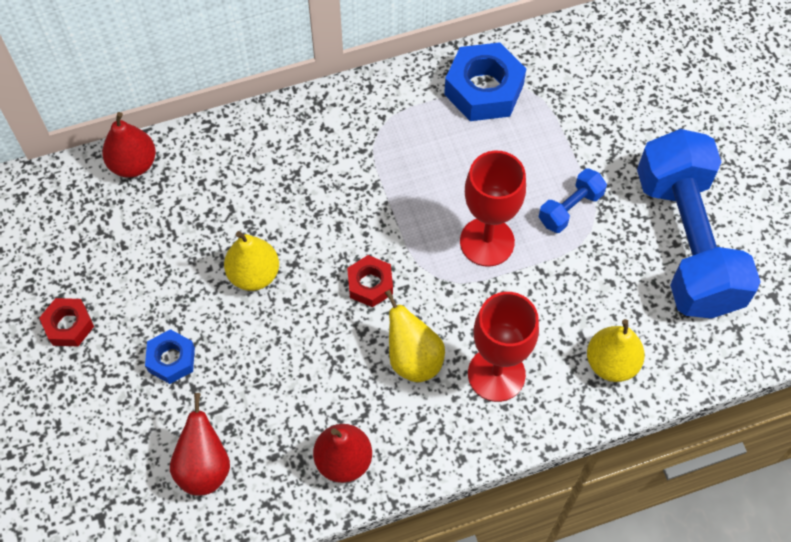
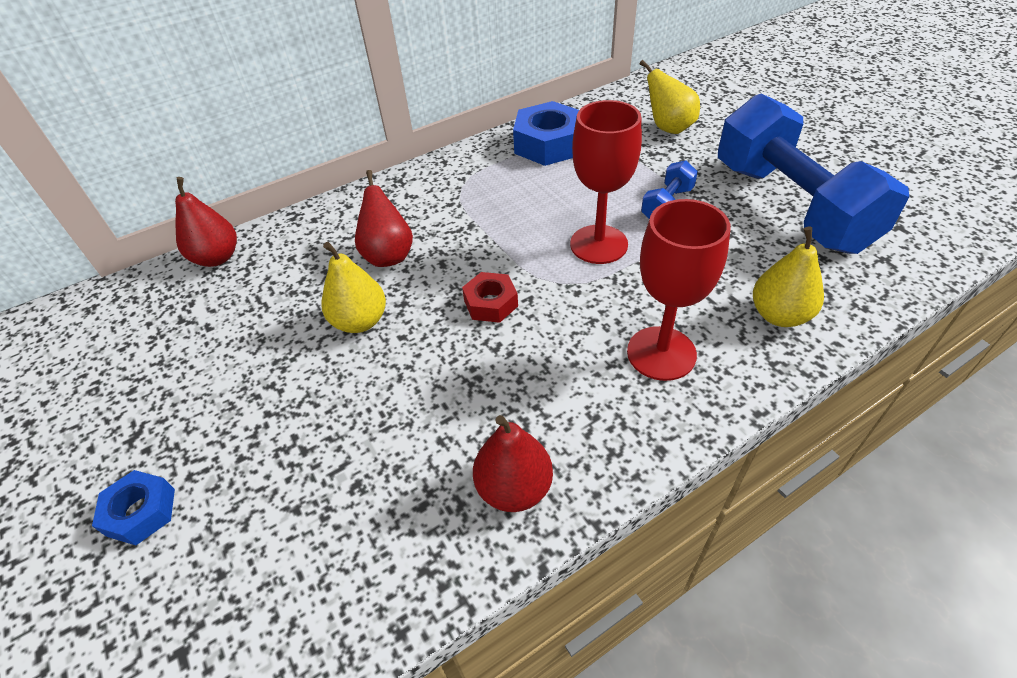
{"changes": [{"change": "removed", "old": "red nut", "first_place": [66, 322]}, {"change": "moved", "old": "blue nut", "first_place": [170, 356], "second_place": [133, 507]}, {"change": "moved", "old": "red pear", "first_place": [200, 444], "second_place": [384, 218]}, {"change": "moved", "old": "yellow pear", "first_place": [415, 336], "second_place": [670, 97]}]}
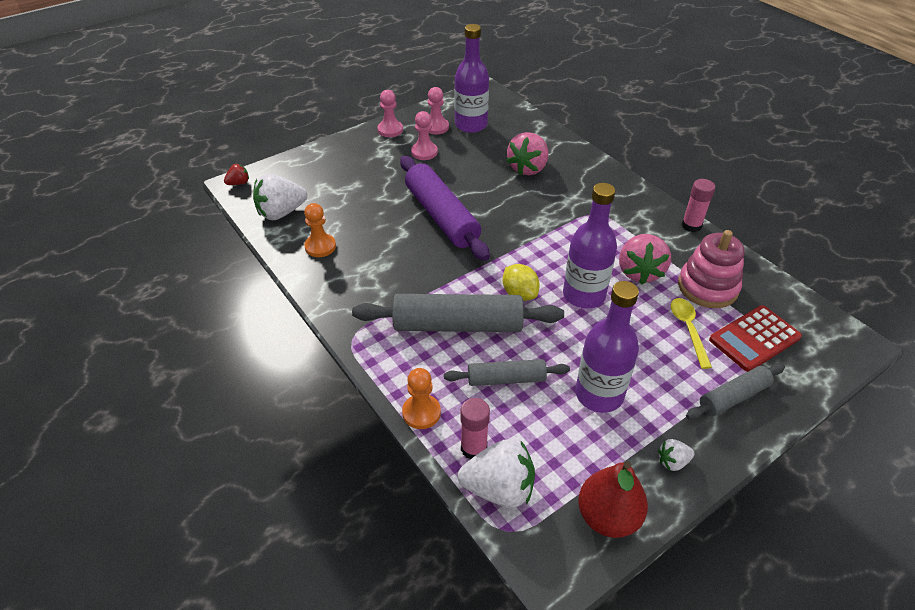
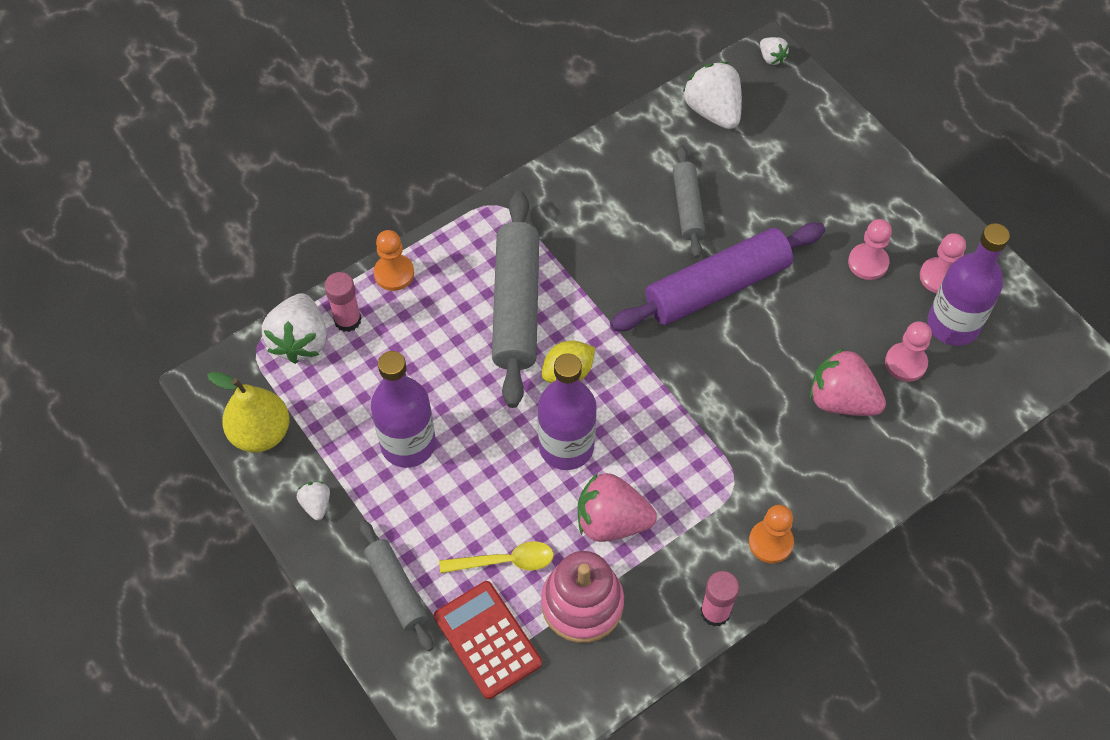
{"changes": [{"change": "recoloured", "old": "red strawberry", "new": "white strawberry", "first_place": [236, 174], "second_place": [774, 51]}, {"change": "moved", "old": "orange pawn", "first_place": [320, 230], "second_place": [771, 534]}, {"change": "moved", "old": "pink pawn", "first_place": [390, 113], "second_place": [908, 351]}, {"change": "moved", "old": "grey rolling pin", "first_place": [507, 372], "second_place": [689, 202]}, {"change": "recoloured", "old": "red pear", "new": "yellow pear", "first_place": [613, 499], "second_place": [248, 412]}]}
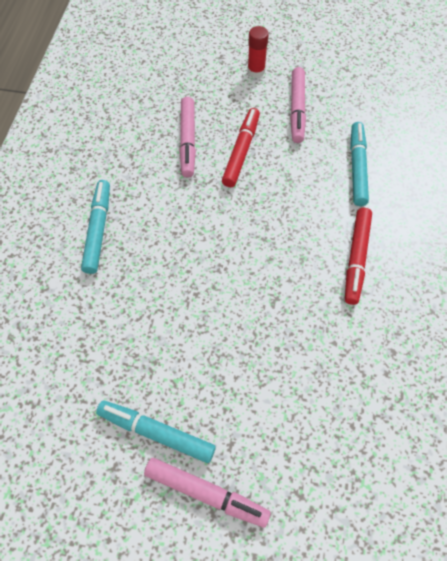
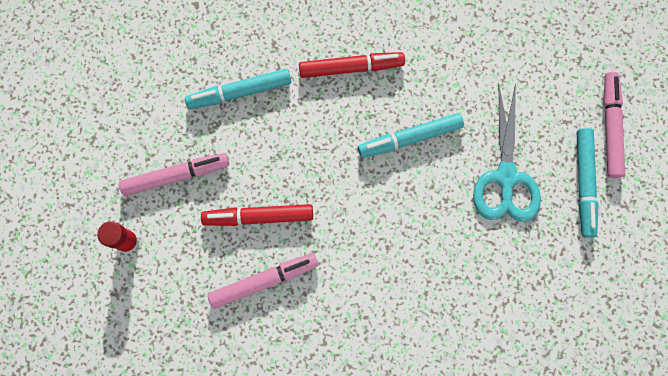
{"changes": [{"change": "moved", "old": "turquoise marker", "first_place": [95, 227], "second_place": [411, 135]}, {"change": "added", "new": "turquoise scissors", "second_place": [507, 153]}]}
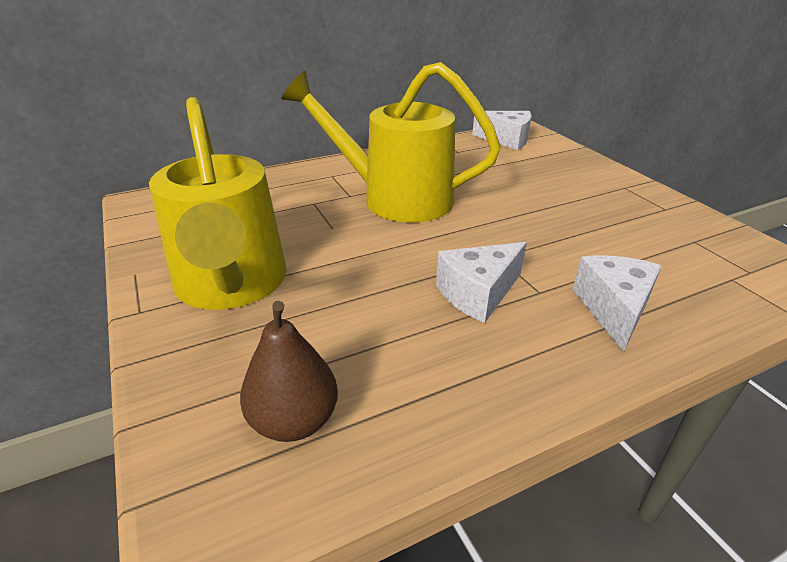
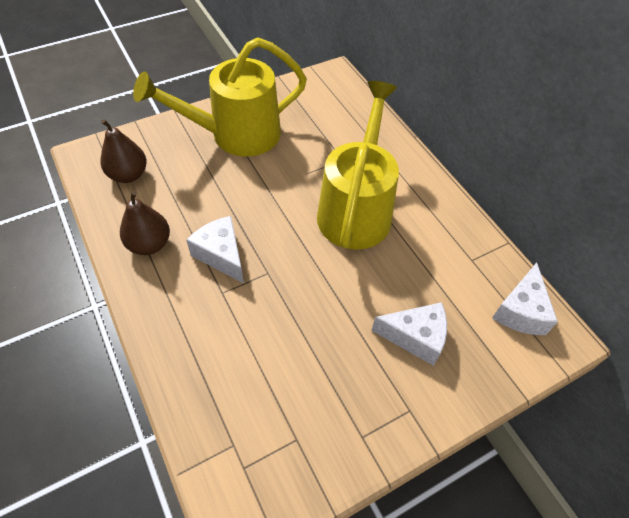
{"changes": [{"change": "moved", "old": "white cheese", "first_place": [617, 303], "second_place": [409, 334]}, {"change": "added", "new": "brown pear", "second_place": [145, 223]}]}
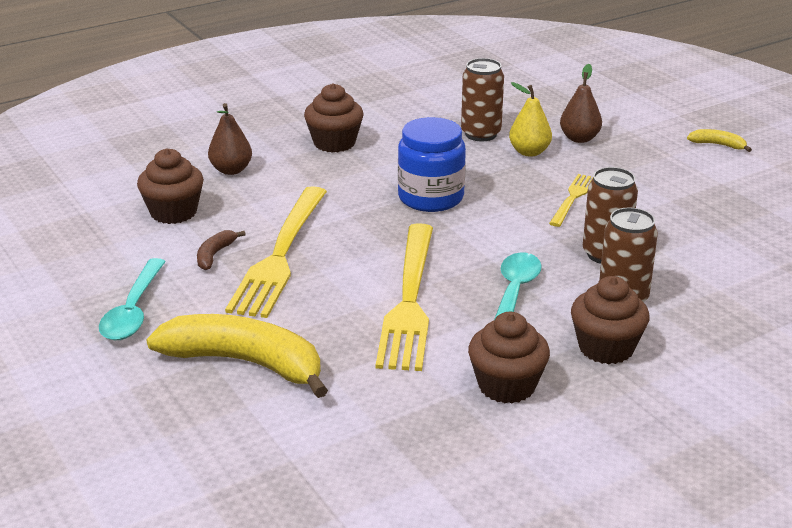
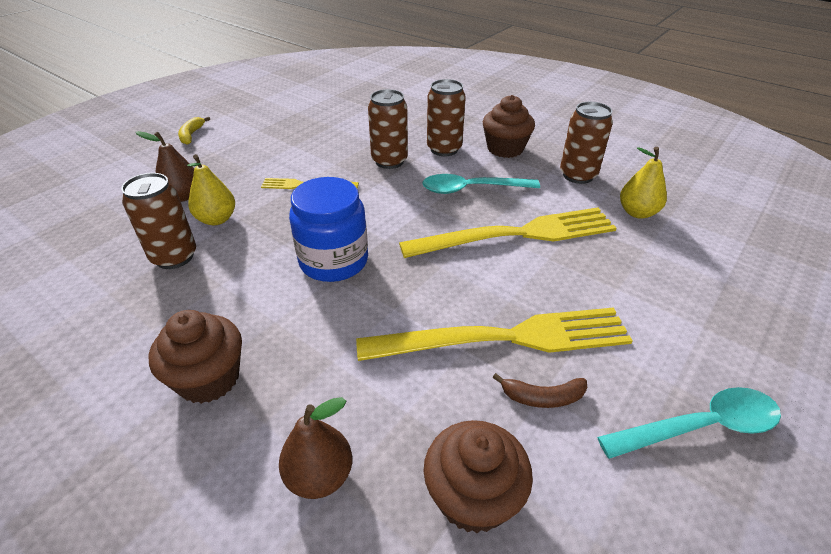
{"changes": [{"change": "removed", "old": "yellow banana", "first_place": [237, 356]}, {"change": "replaced", "old": "brown cupcake", "new": "brown can", "first_place": [509, 357], "second_place": [586, 143]}, {"change": "added", "new": "yellow pear", "second_place": [643, 183]}]}
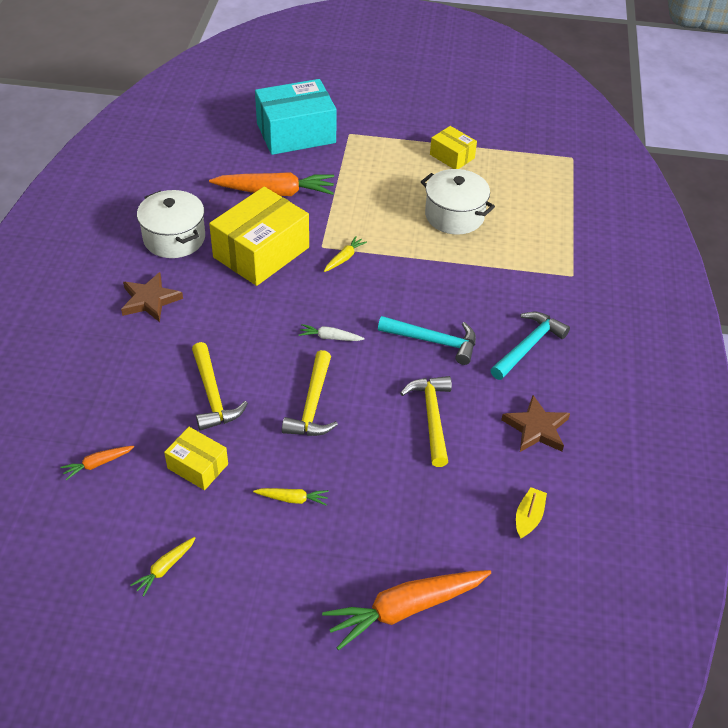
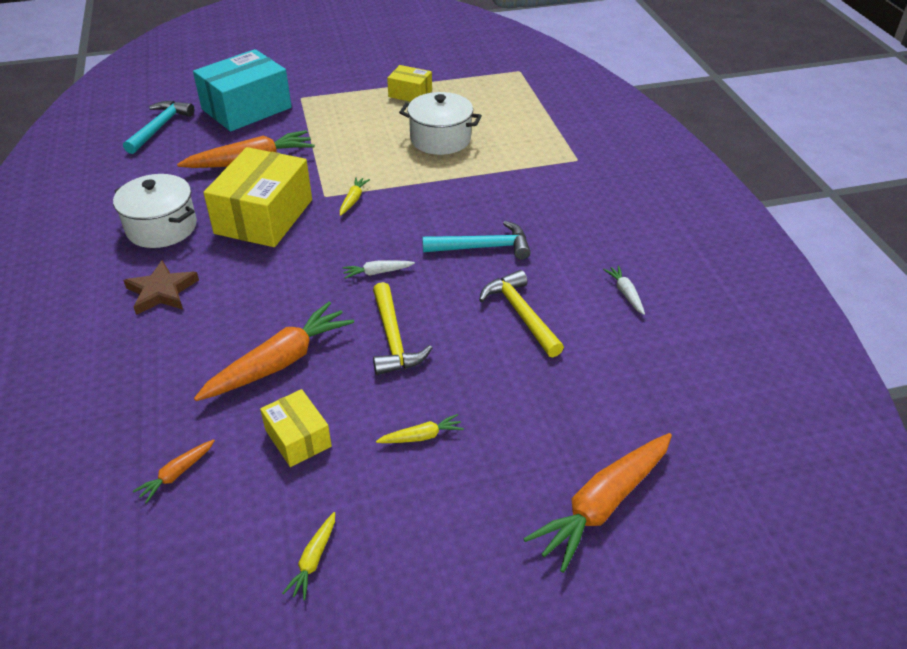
{"changes": [{"change": "turned", "old": "yellow box", "first_place": [196, 458], "second_place": [296, 428], "degrees": 45}, {"change": "replaced", "old": "yellow hammer", "new": "orange carrot", "first_place": [220, 386], "second_place": [274, 351]}, {"change": "moved", "old": "turquoise hammer", "first_place": [530, 346], "second_place": [158, 127]}, {"change": "replaced", "old": "brown star", "new": "white carrot", "first_place": [535, 423], "second_place": [624, 290]}, {"change": "removed", "old": "yellow boat", "first_place": [531, 513]}]}
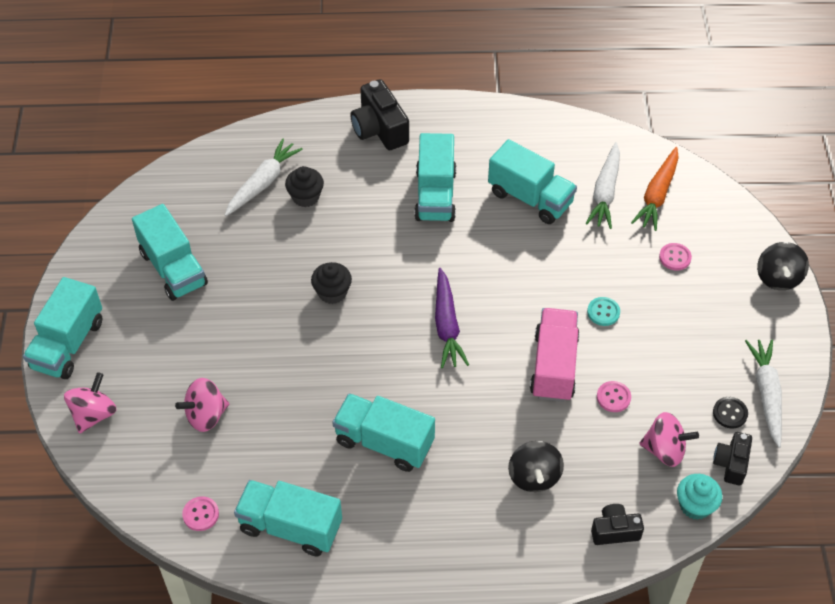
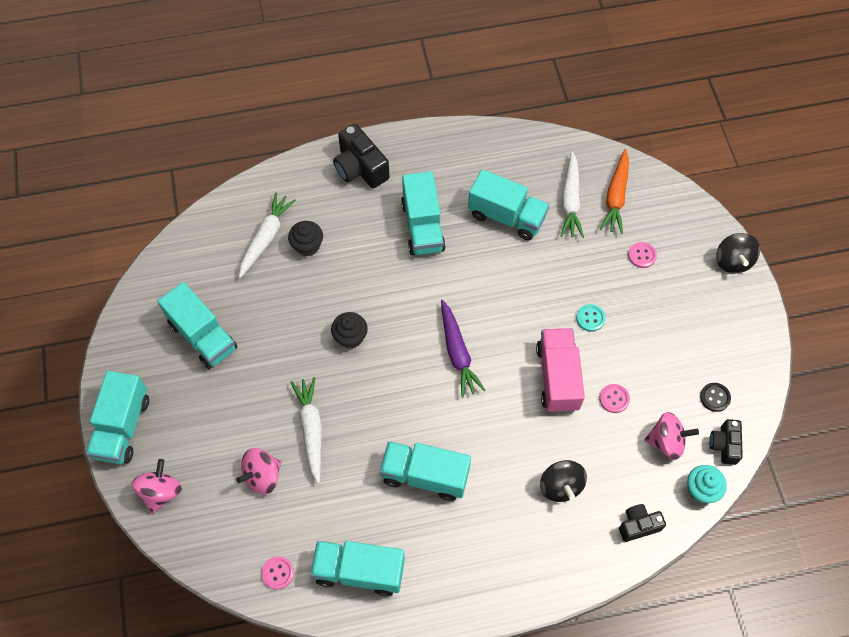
{"changes": [{"change": "moved", "old": "white carrot", "first_place": [763, 393], "second_place": [306, 430]}]}
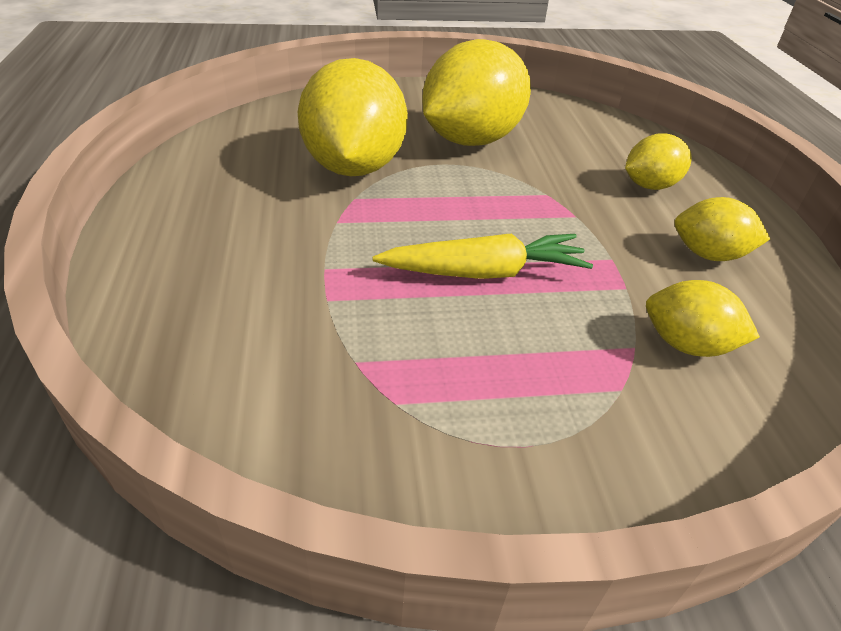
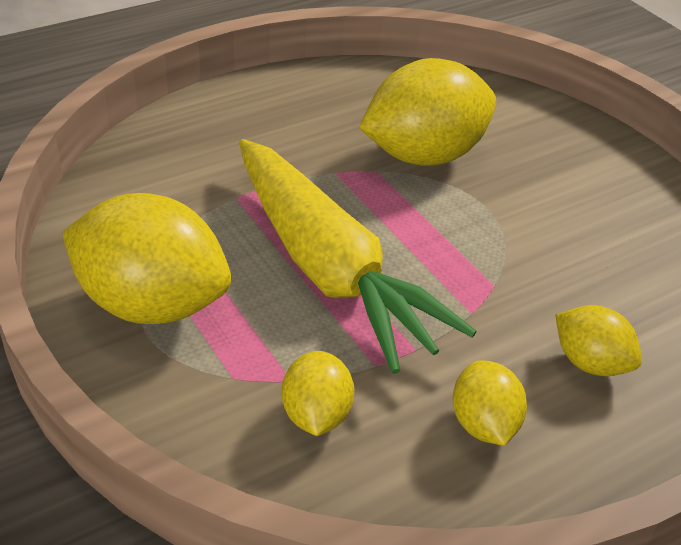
{"changes": [{"change": "resized", "old": "yellow carrot", "first_place": [482, 256], "second_place": [358, 256], "factor": 1.81}, {"change": "moved", "old": "yellow lemon", "first_place": [476, 92], "second_place": [146, 258]}]}
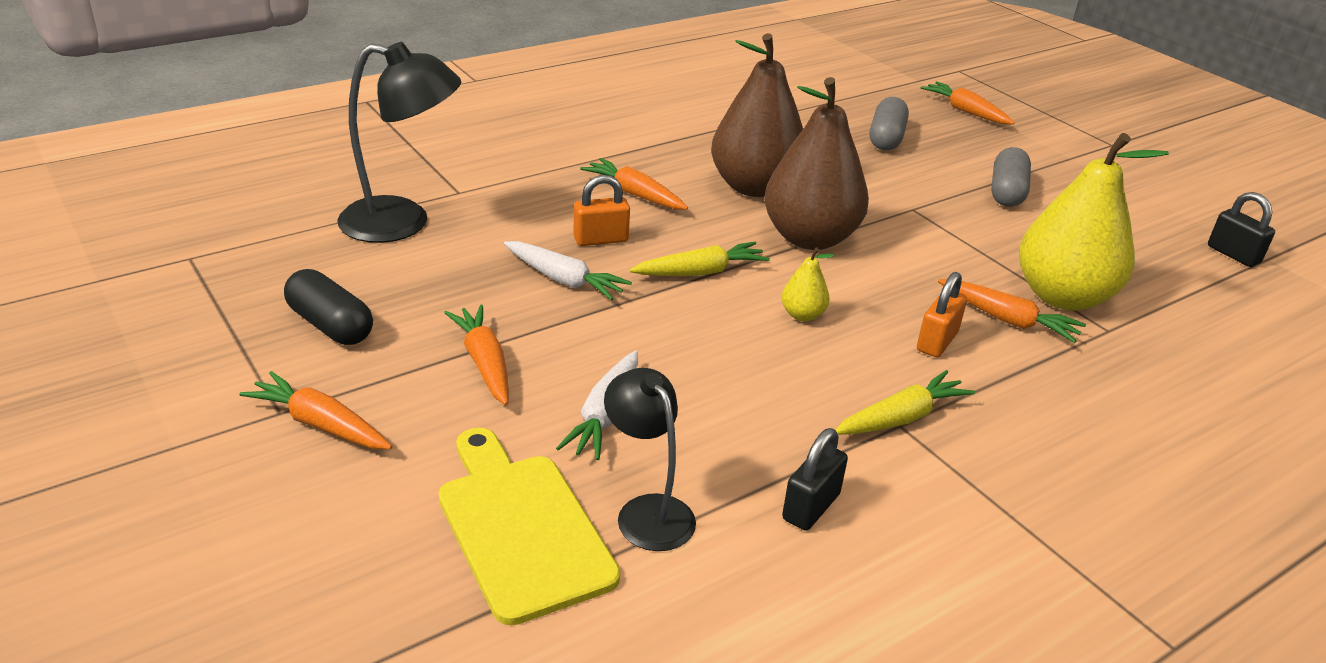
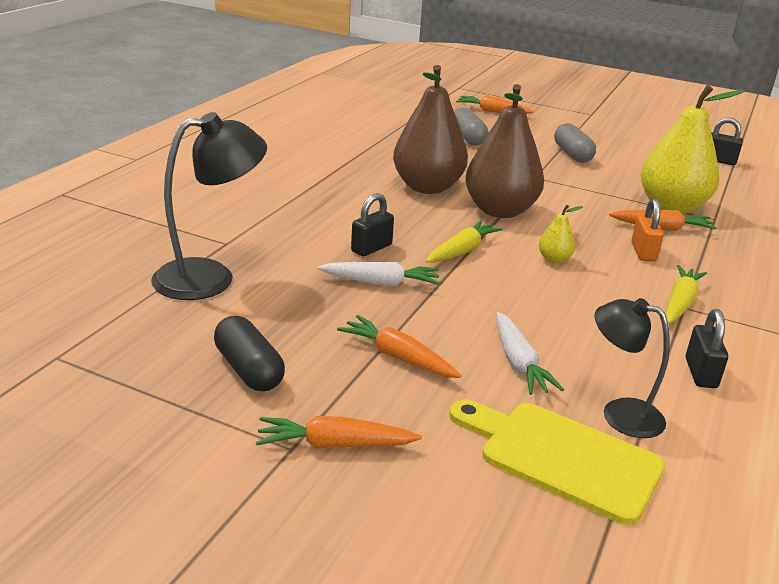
{"changes": [{"change": "turned", "old": "black capsule", "first_place": [328, 307], "second_place": [249, 354], "degrees": 45}, {"change": "recoloured", "old": "orange padlock", "new": "black padlock", "first_place": [601, 210], "second_place": [372, 224]}, {"change": "removed", "old": "orange carrot", "first_place": [634, 184]}]}
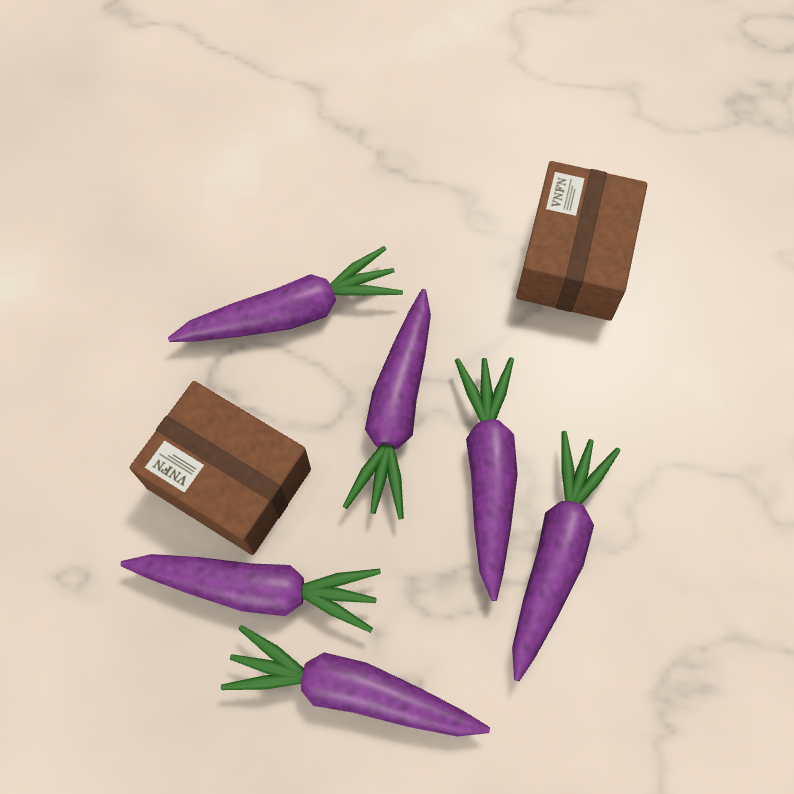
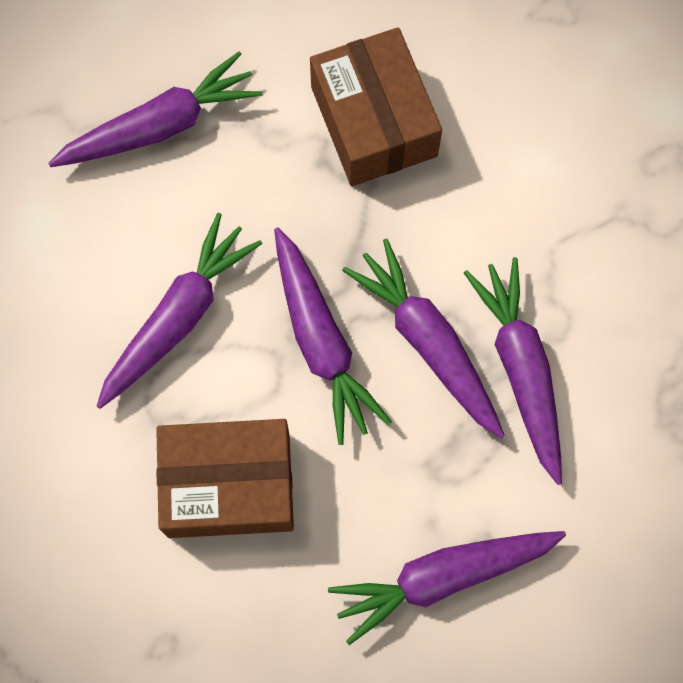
{"changes": [{"change": "moved", "old": "purple carrot", "first_place": [251, 593], "second_place": [155, 109]}]}
